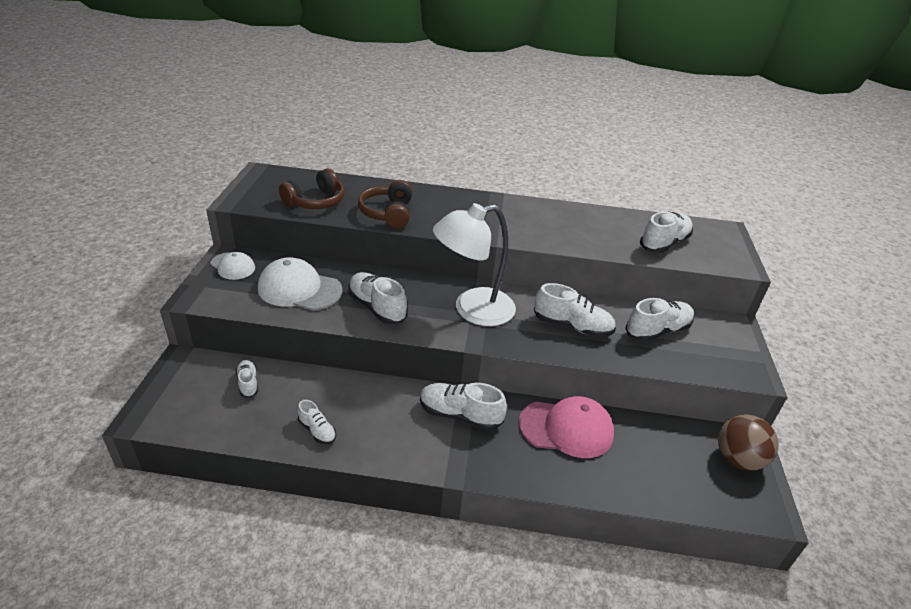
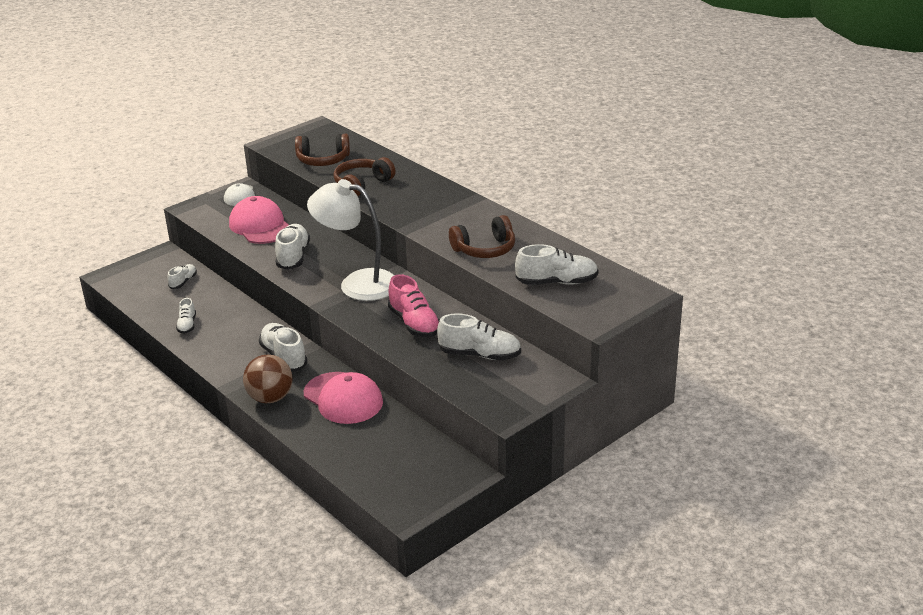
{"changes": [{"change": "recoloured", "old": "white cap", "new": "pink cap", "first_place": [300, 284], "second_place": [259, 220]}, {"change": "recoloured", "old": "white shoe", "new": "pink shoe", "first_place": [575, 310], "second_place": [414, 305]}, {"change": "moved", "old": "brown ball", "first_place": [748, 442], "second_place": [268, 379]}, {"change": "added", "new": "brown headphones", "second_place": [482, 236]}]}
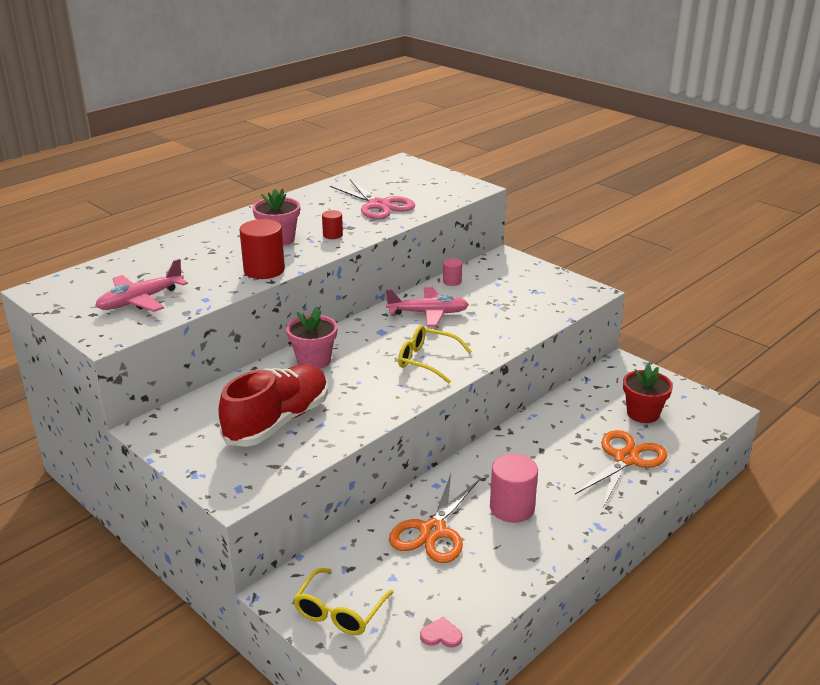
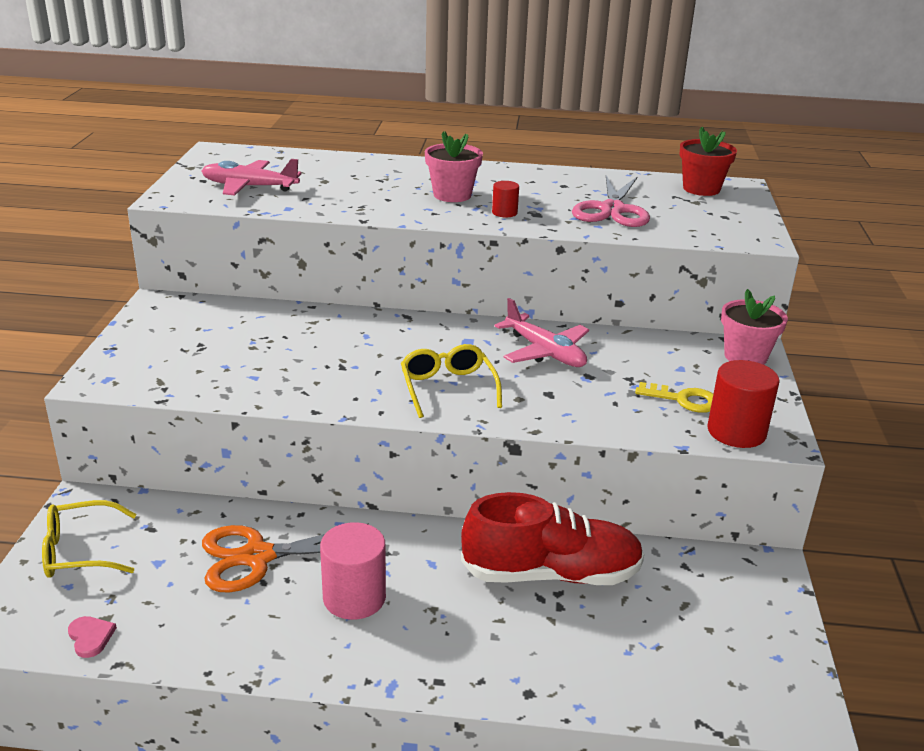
{"changes": [{"change": "moved", "old": "red shoe", "first_place": [273, 406], "second_place": [552, 538]}, {"change": "moved", "old": "red cylinder", "first_place": [262, 249], "second_place": [743, 404]}, {"change": "moved", "old": "pink flower pot", "first_place": [312, 338], "second_place": [754, 327]}, {"change": "removed", "old": "pink cylinder", "first_place": [452, 272]}, {"change": "removed", "old": "orange scissors", "first_place": [621, 469]}, {"change": "moved", "old": "red flower pot", "first_place": [648, 393], "second_place": [708, 161]}, {"change": "added", "new": "yellow key", "second_place": [674, 397]}]}
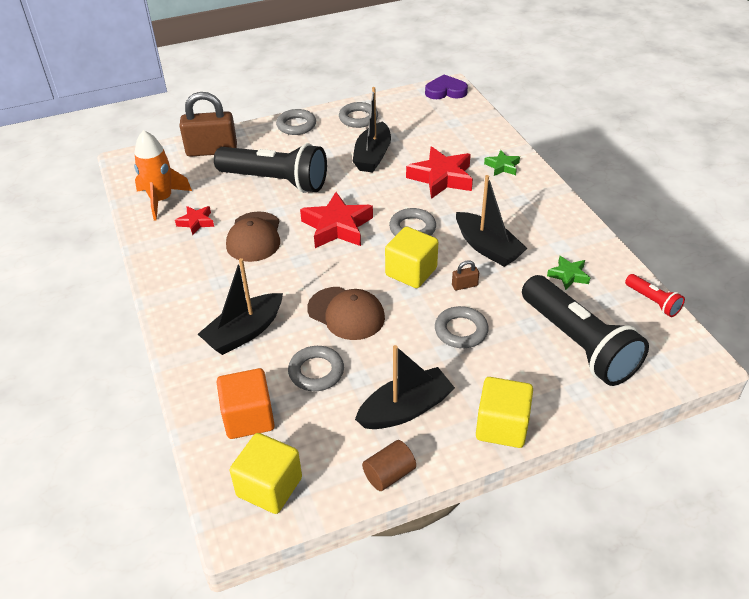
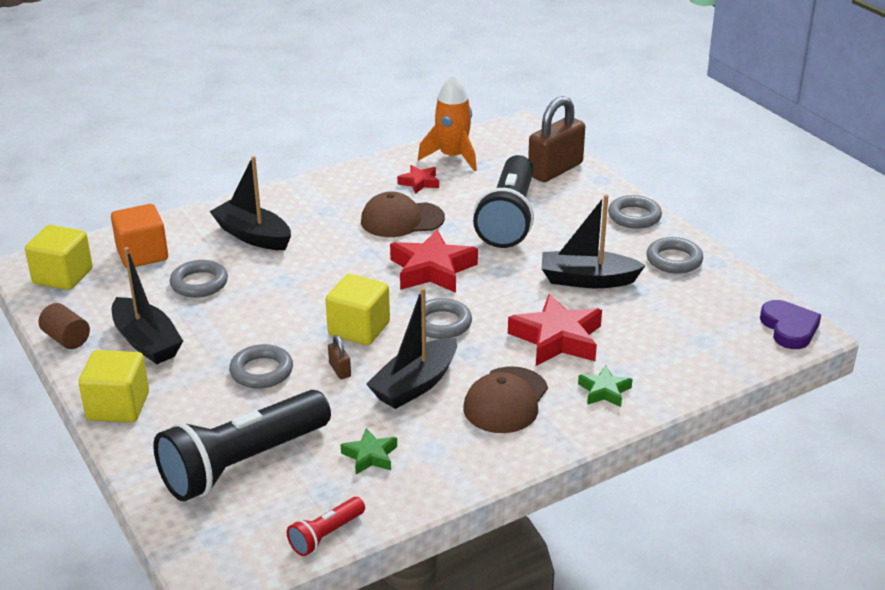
{"changes": [{"change": "turned", "old": "brown padlock", "first_place": [208, 124], "second_place": [556, 139], "degrees": 60}, {"change": "moved", "old": "brown cap", "first_place": [346, 313], "second_place": [505, 399]}]}
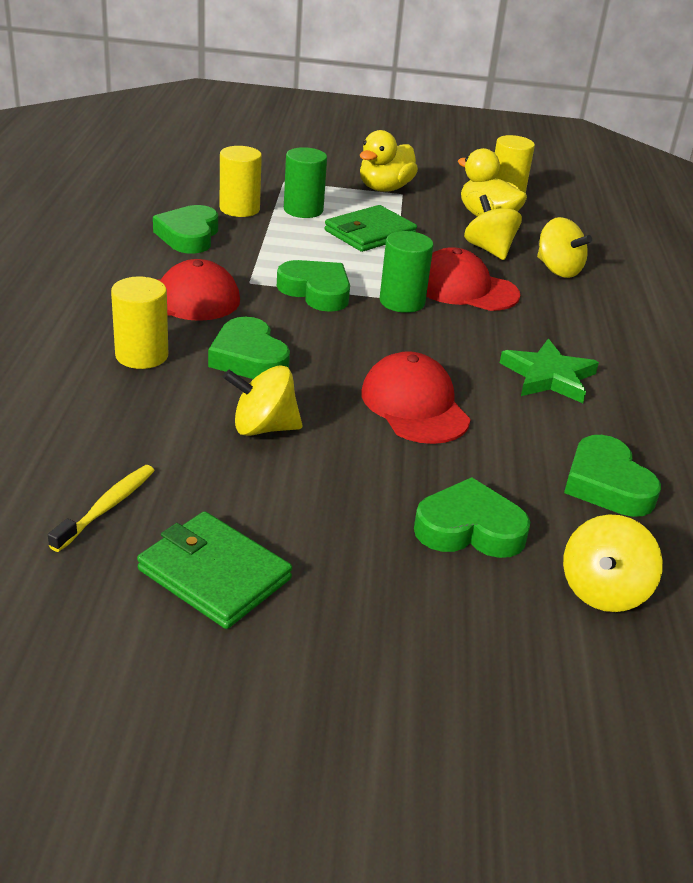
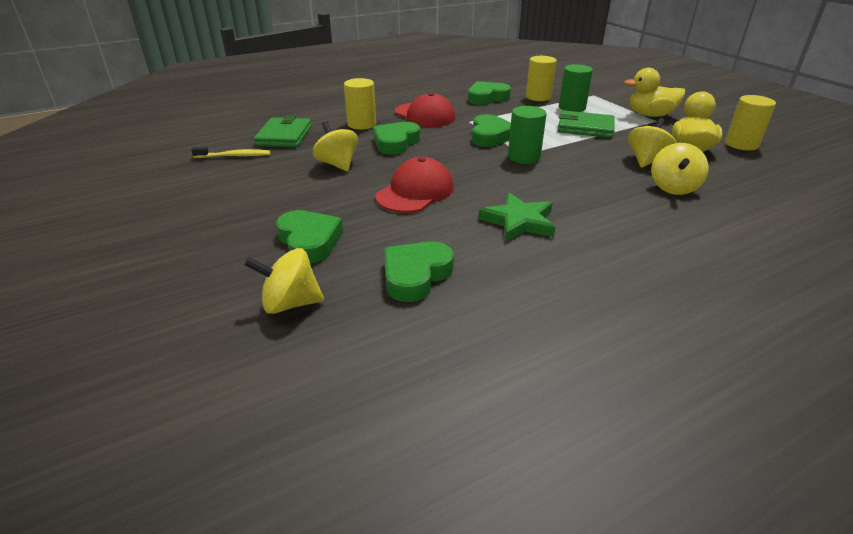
{"changes": [{"change": "moved", "old": "green wallet", "first_place": [214, 570], "second_place": [283, 131]}, {"change": "removed", "old": "red cap", "first_place": [473, 279]}]}
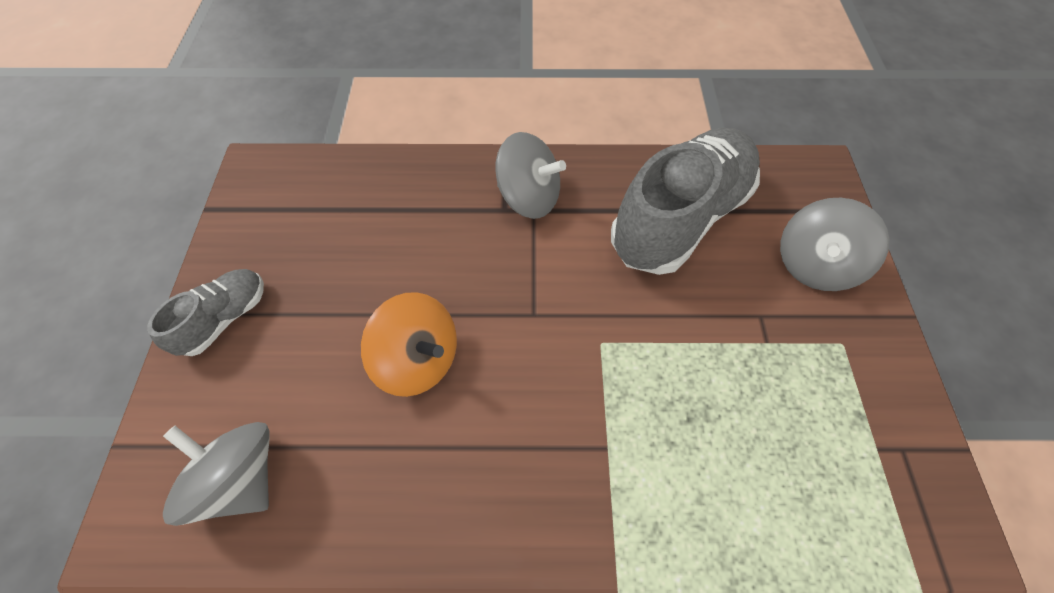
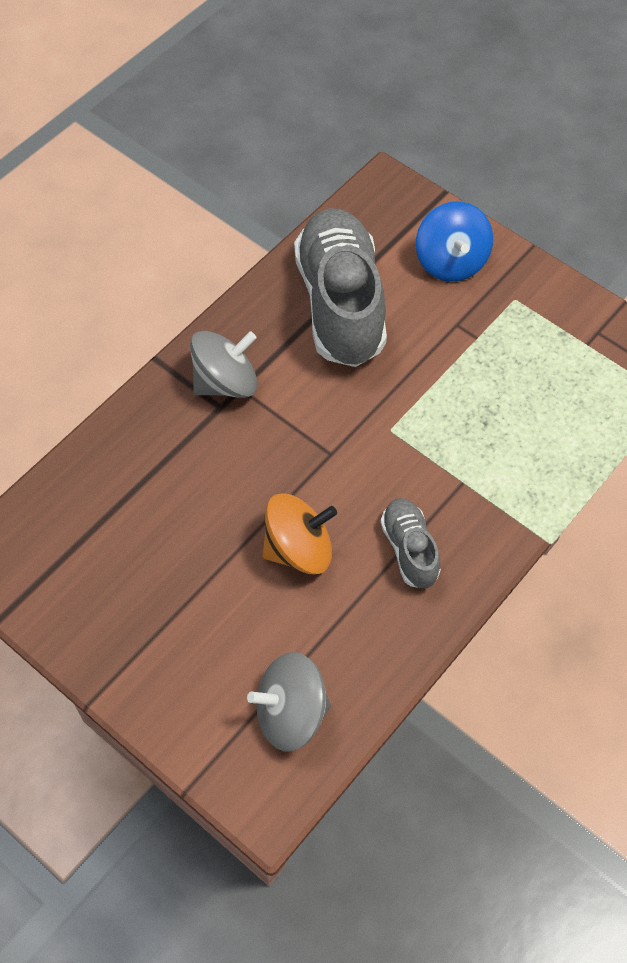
{"changes": [{"change": "moved", "old": "grey shoe", "first_place": [205, 312], "second_place": [410, 543]}, {"change": "recoloured", "old": "grey spinning top", "new": "blue spinning top", "first_place": [834, 244], "second_place": [454, 241]}]}
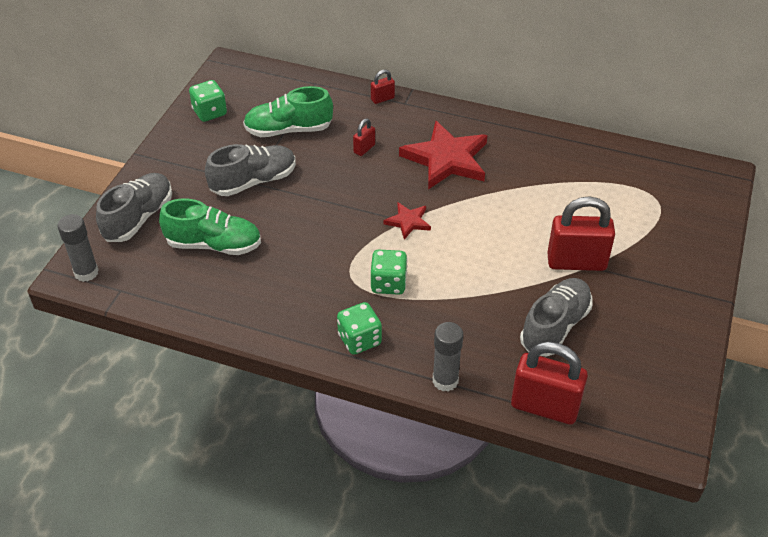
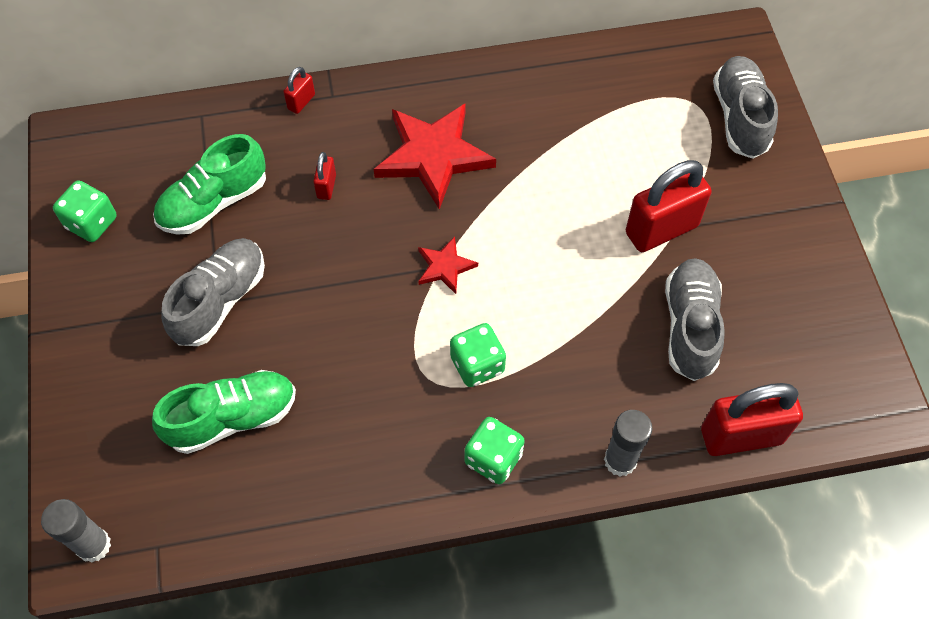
{"changes": [{"change": "moved", "old": "grey shoe", "first_place": [134, 207], "second_place": [745, 107]}]}
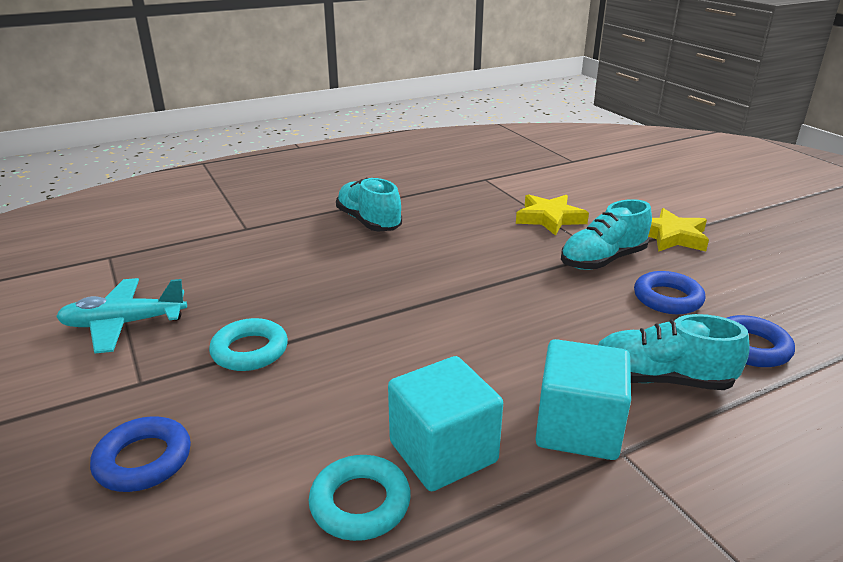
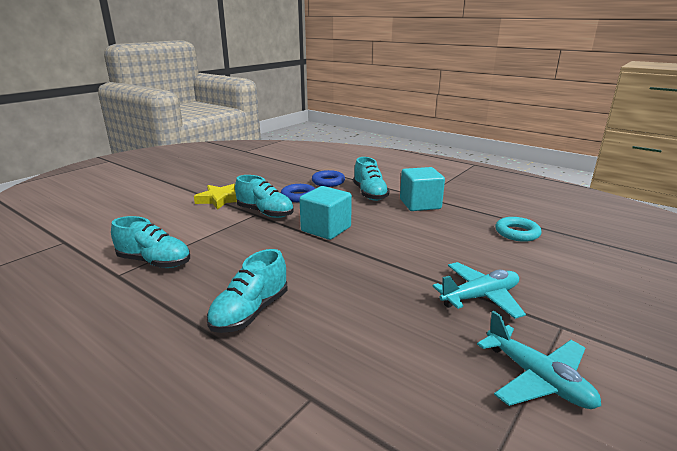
{"changes": [{"change": "removed", "old": "blue ring", "first_place": [140, 454]}, {"change": "replaced", "old": "turquoise ring", "new": "turquoise plane", "first_place": [248, 344], "second_place": [479, 290]}, {"change": "moved", "old": "turquoise cube", "first_place": [445, 423], "second_place": [325, 213]}, {"change": "removed", "old": "yellow star", "first_place": [552, 215]}, {"change": "added", "new": "turquoise shoe", "second_place": [150, 242]}]}
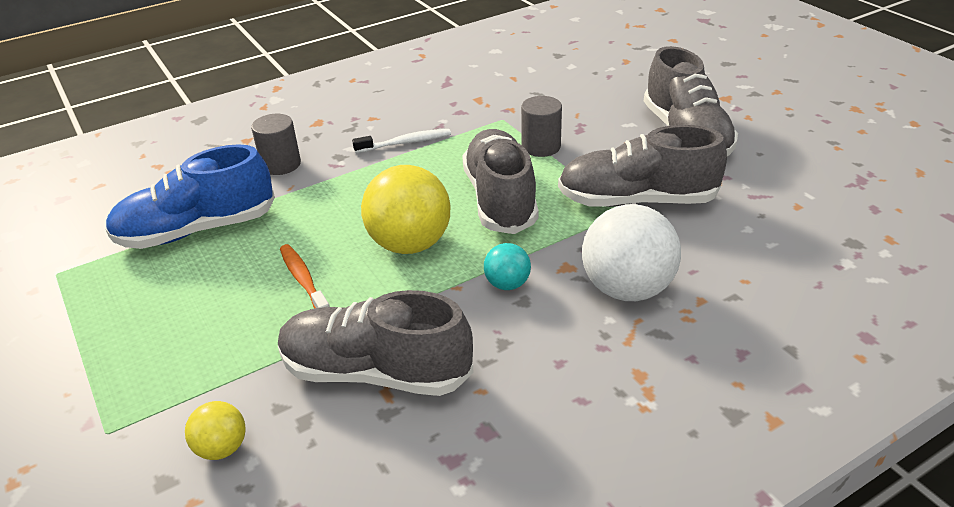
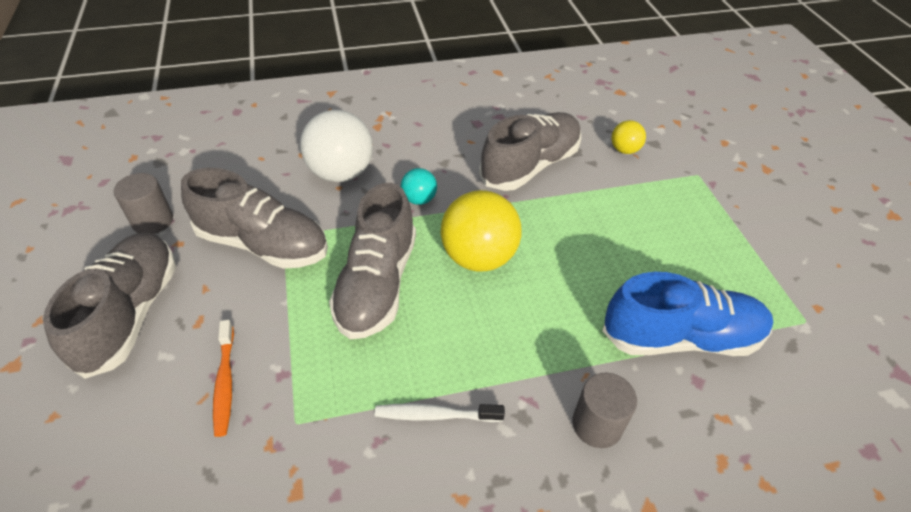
{"changes": [{"change": "turned", "old": "grey shoe", "first_place": [376, 343], "second_place": [530, 151], "degrees": -75}, {"change": "moved", "old": "orange toothbrush", "first_place": [305, 276], "second_place": [223, 378]}, {"change": "moved", "old": "grey cylinder", "first_place": [541, 126], "second_place": [143, 203]}]}
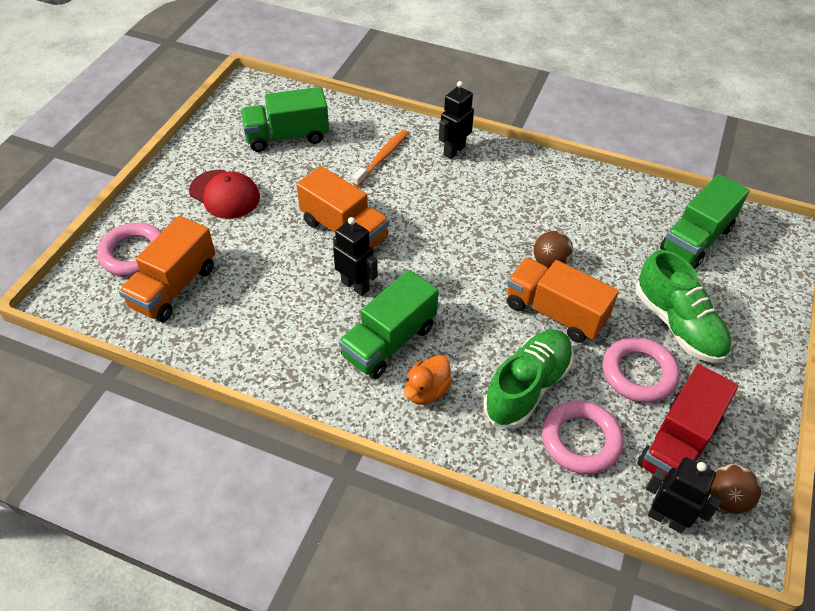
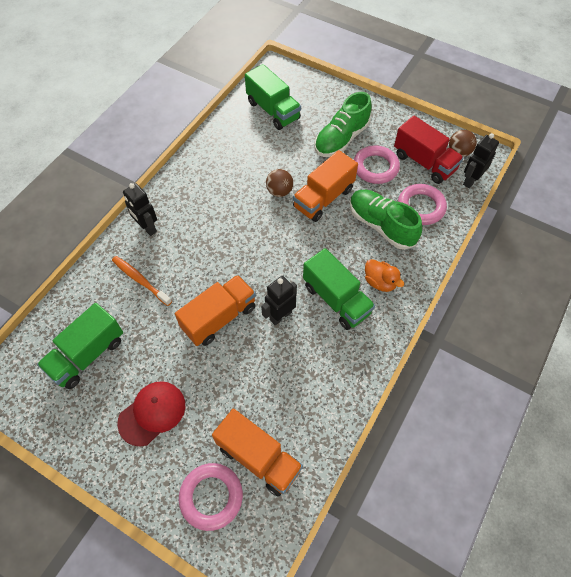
{"changes": [{"change": "turned", "old": "green truck", "first_place": [284, 119], "second_place": [80, 346], "degrees": 45}, {"change": "turned", "old": "green shoe", "first_place": [684, 306], "second_place": [343, 124], "degrees": 150}]}
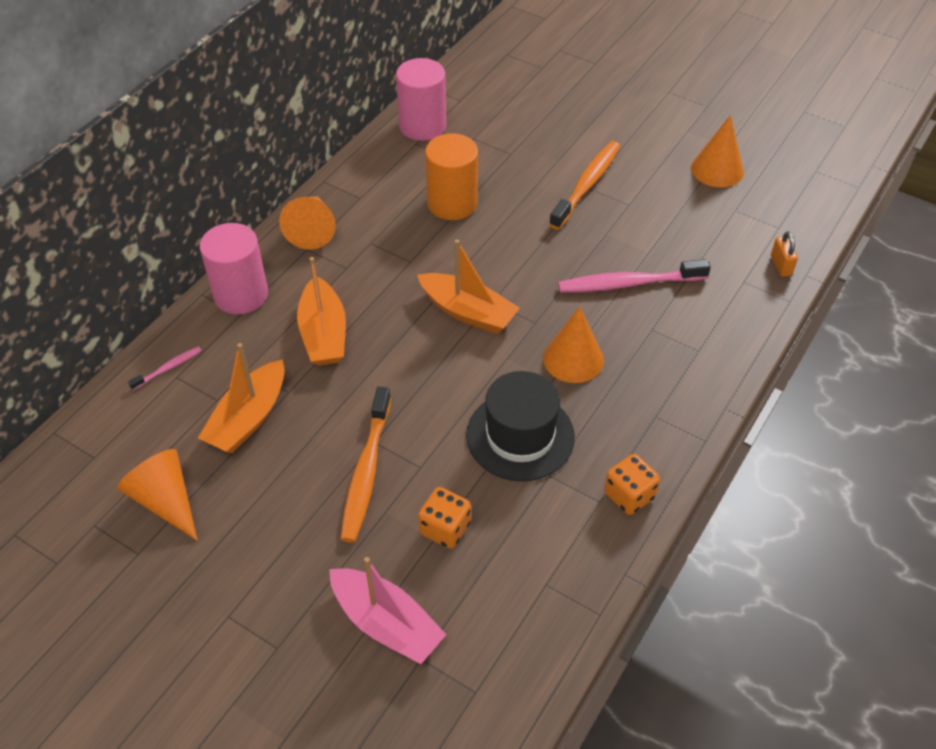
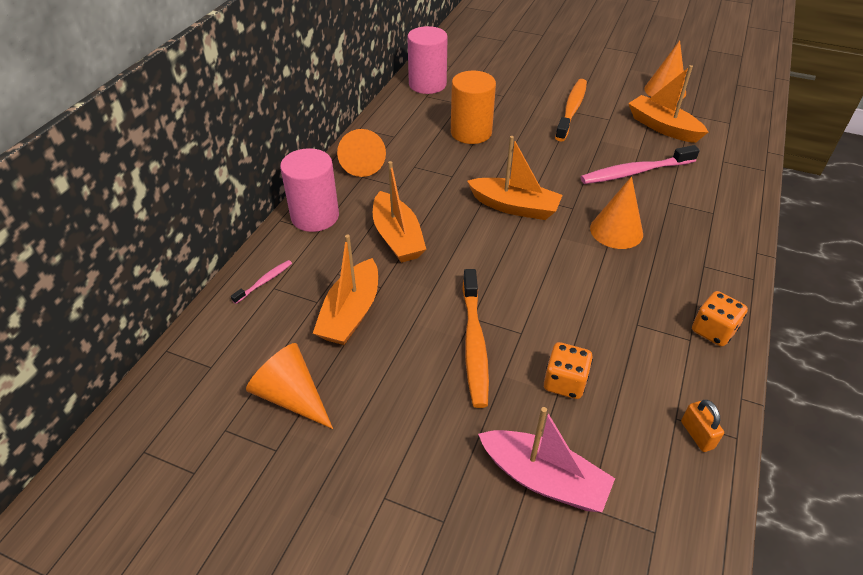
{"changes": [{"change": "removed", "old": "black hat", "first_place": [520, 426]}, {"change": "moved", "old": "orange padlock", "first_place": [784, 254], "second_place": [702, 426]}, {"change": "added", "new": "orange boat", "second_place": [668, 104]}]}
